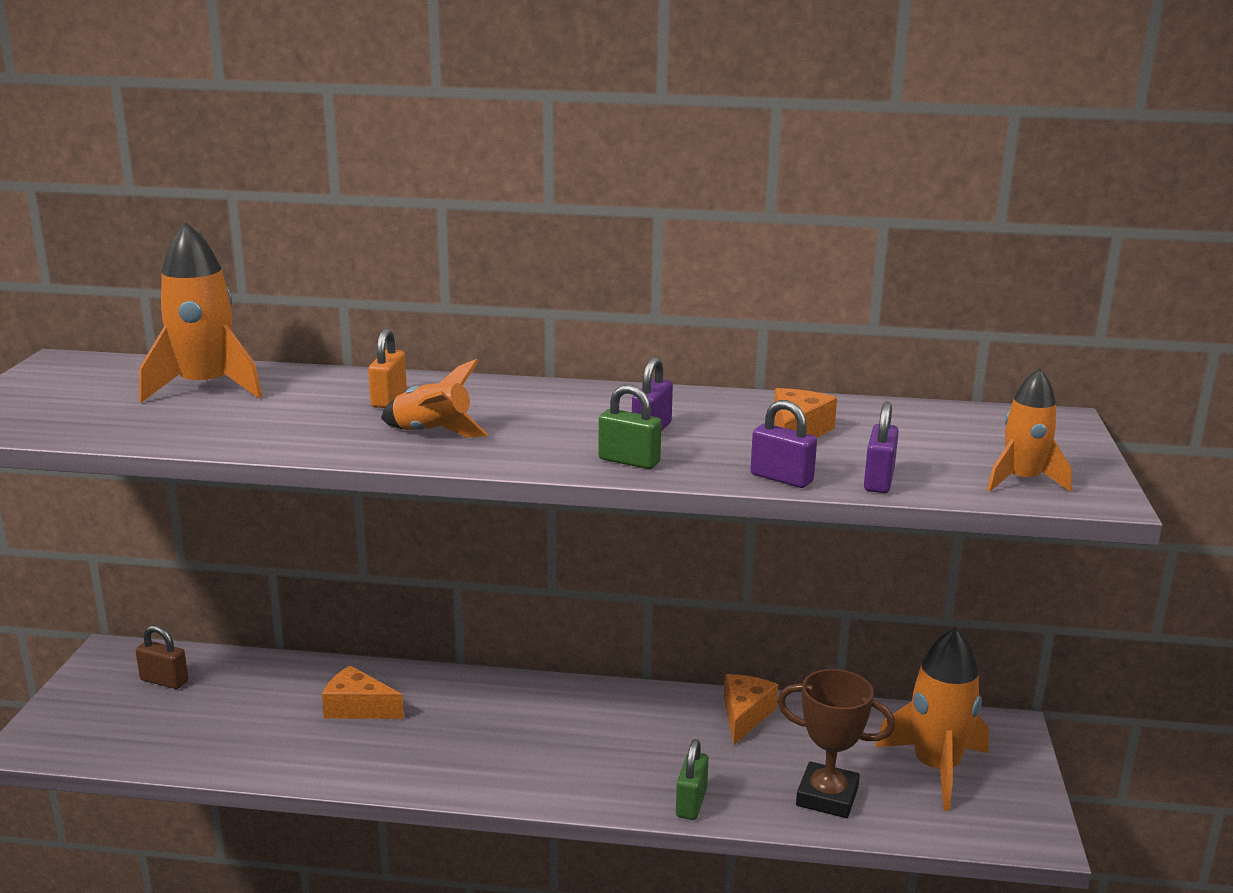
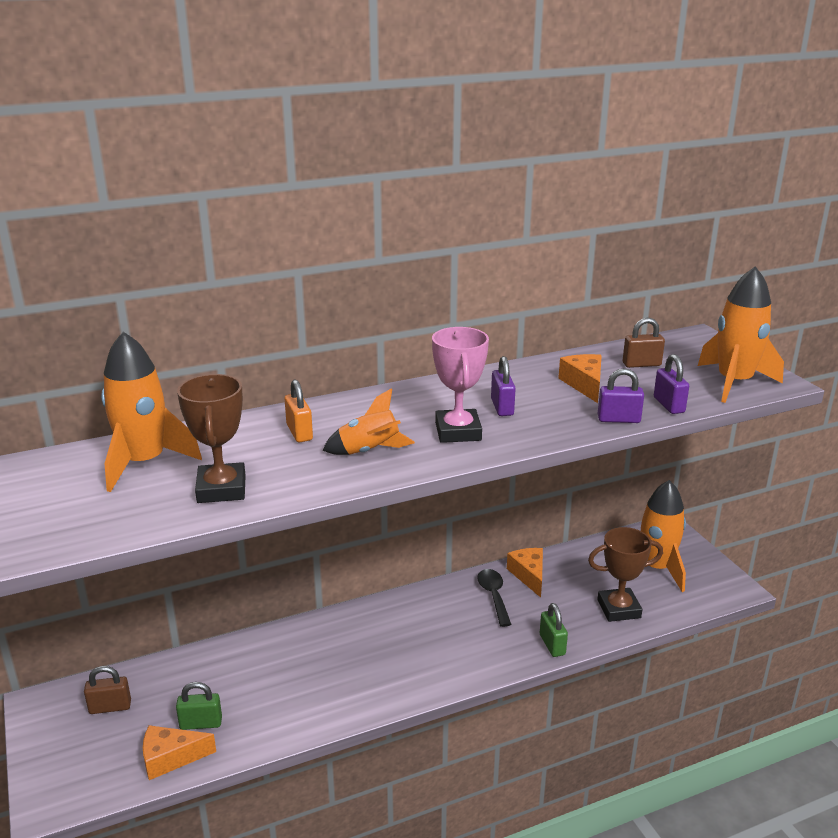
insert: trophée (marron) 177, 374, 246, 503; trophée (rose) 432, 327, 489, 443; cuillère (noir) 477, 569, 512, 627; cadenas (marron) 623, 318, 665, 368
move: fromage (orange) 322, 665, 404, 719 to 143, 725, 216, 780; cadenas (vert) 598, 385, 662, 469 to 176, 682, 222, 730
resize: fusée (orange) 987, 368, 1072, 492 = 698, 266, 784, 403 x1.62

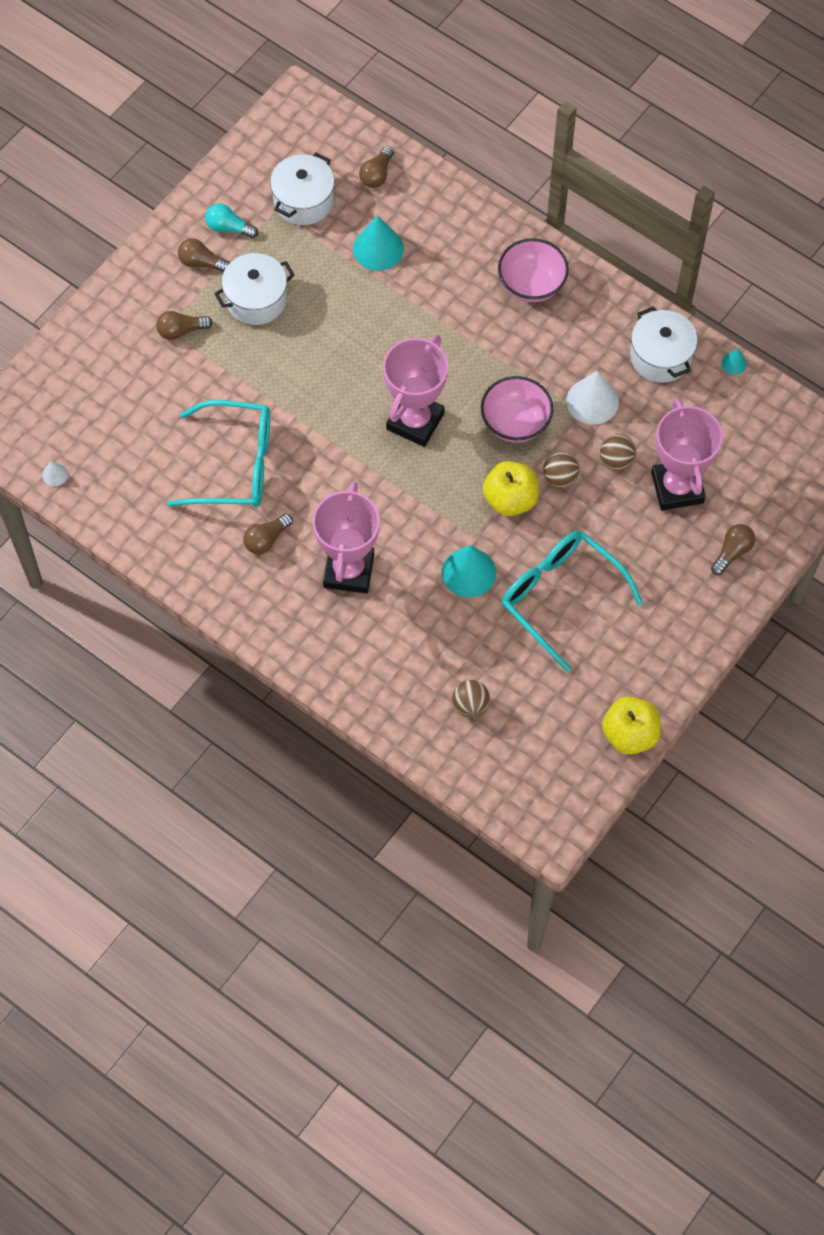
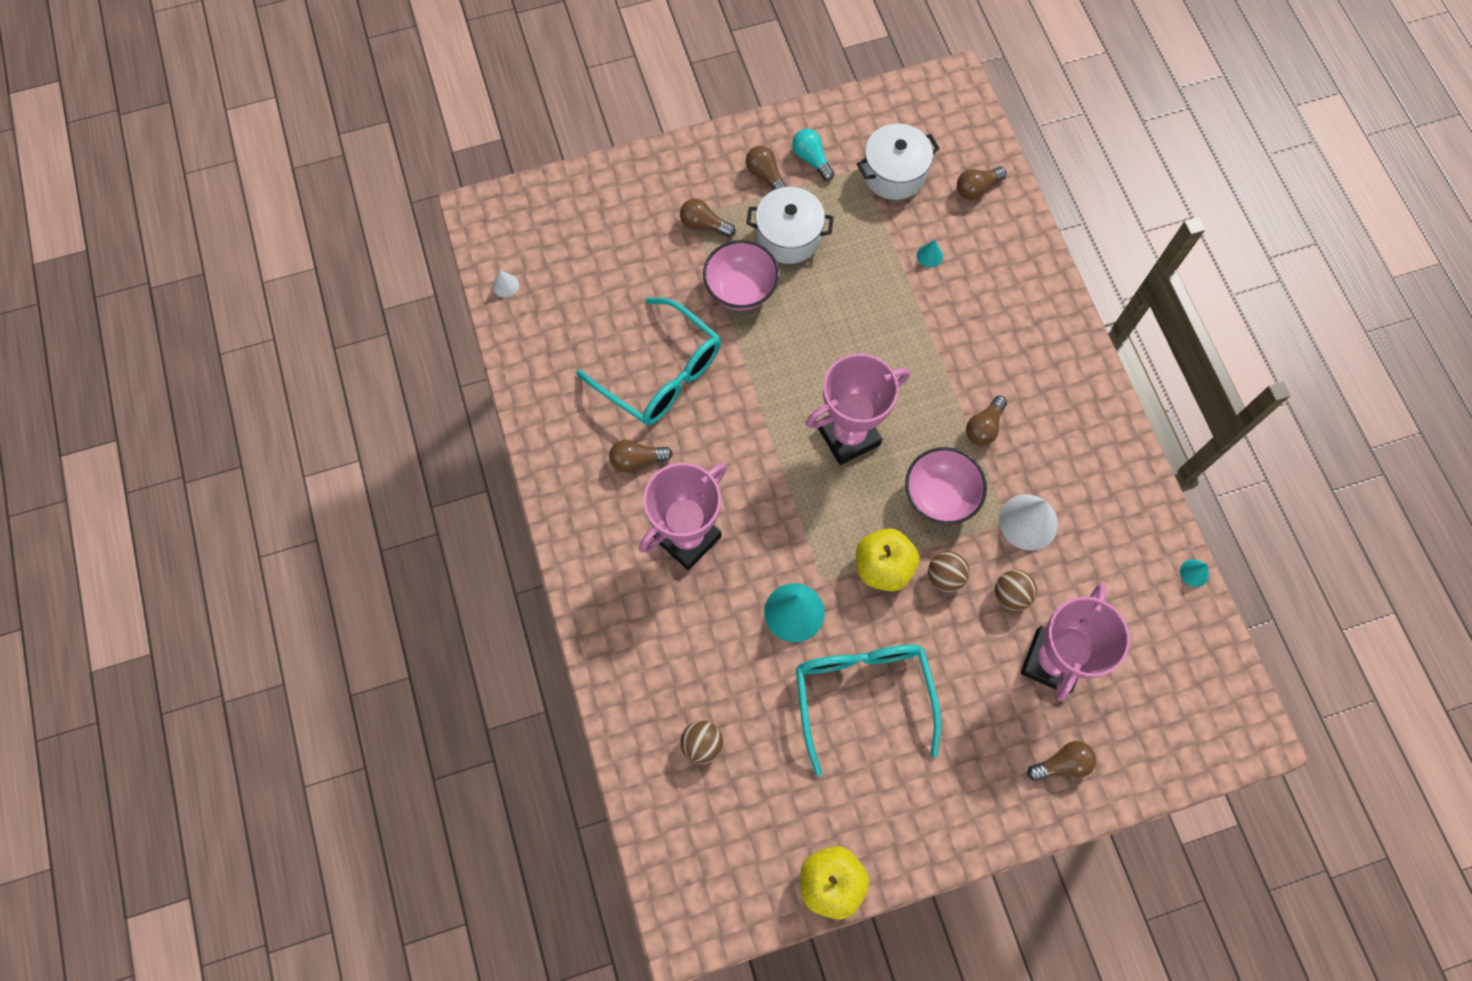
delete: marmite (blanc) 630, 306, 698, 383
insert: ampoule (marron) 966, 396, 1007, 446
move: bol (rose) 498, 238, 569, 302 to 703, 240, 780, 310
resize: cône (turquoise) 353, 215, 404, 271 = 917, 240, 943, 268 x0.48

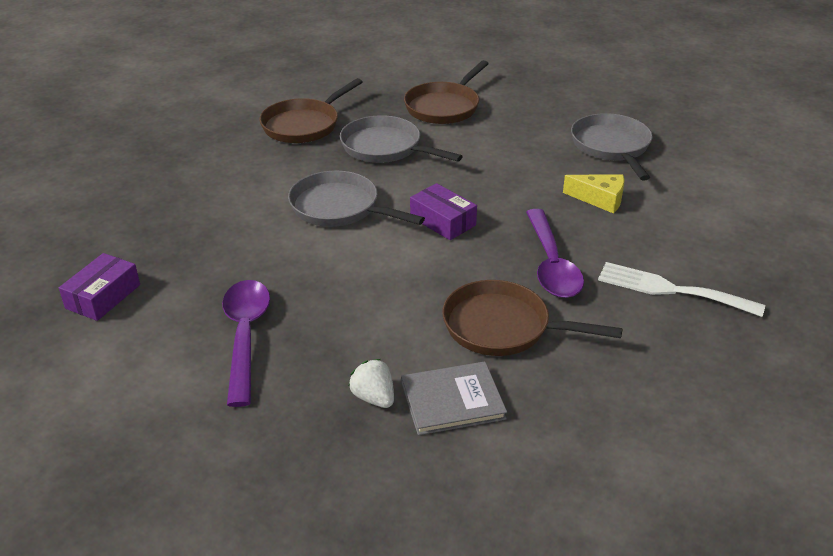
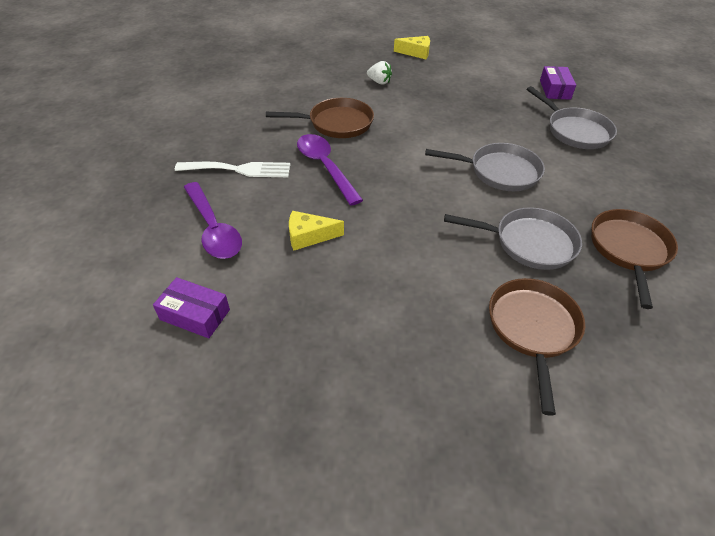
delete: livre (gris) 401, 362, 507, 435
insert: fromage (jaune) 394, 36, 430, 59
move: cuillère (violet) 222, 280, 270, 407 to 184, 182, 242, 259; boîte (violet) 410, 183, 477, 240 to 153, 277, 230, 338; poêle (gris) 571, 113, 653, 181 to 526, 86, 617, 149

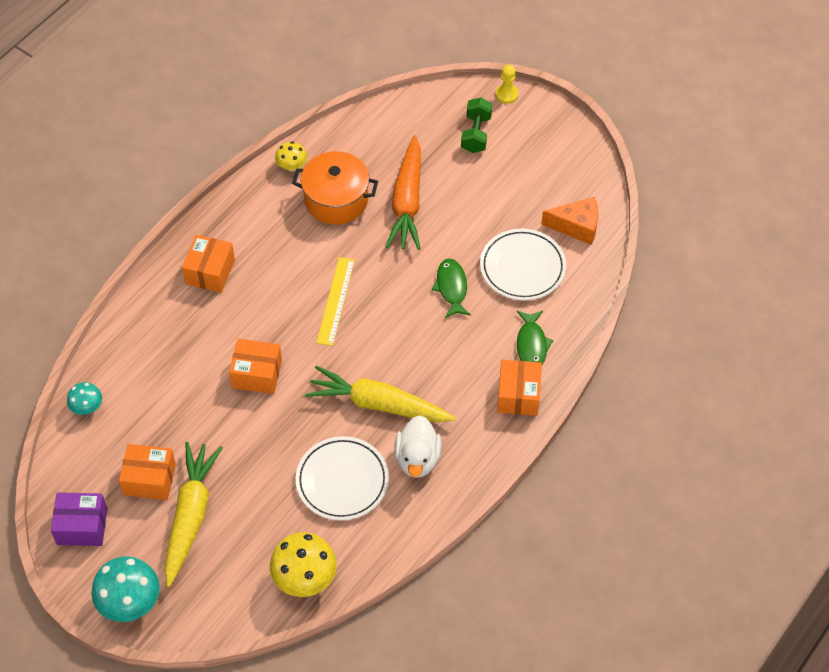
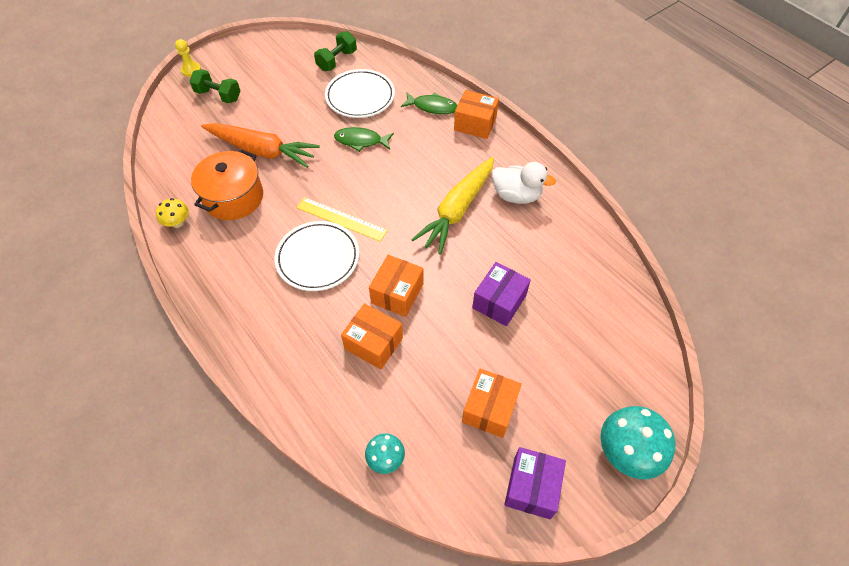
delete: carotte (jaune) 164, 442, 223, 587; champignon (jaune) 270, 532, 337, 597
insert: boîte (violet) 472, 262, 531, 326
move: boîte (orange) 182, 235, 235, 293 to 341, 303, 403, 369; assiette (blanc) 296, 436, 389, 521 to 275, 221, 359, 291
replace: fromage (orange) 541, 197, 598, 245 to haltère (vert) 314, 31, 357, 71

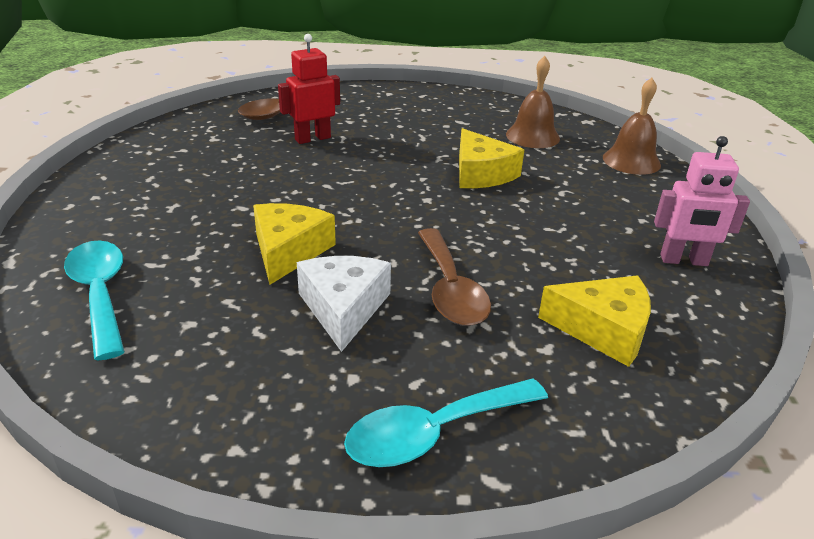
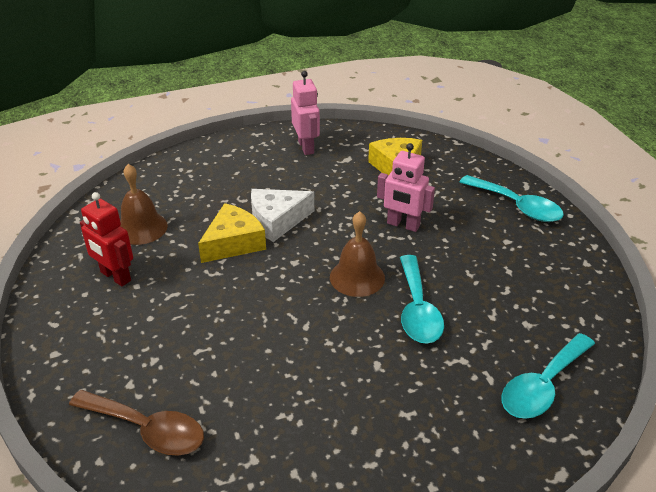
move: robot (rouge) 278, 34, 340, 144 to 80, 192, 133, 287; fromage (blanc) 297, 256, 391, 352 to 251, 189, 314, 242; cloche (marron) 603, 78, 661, 175 to 330, 211, 385, 297
replace: fromage (jaune) 253, 203, 336, 285 to cuillère (turquoise) 400, 255, 444, 344; cuillère (marron) 418, 228, 491, 326 to robot (rose) 377, 143, 435, 232

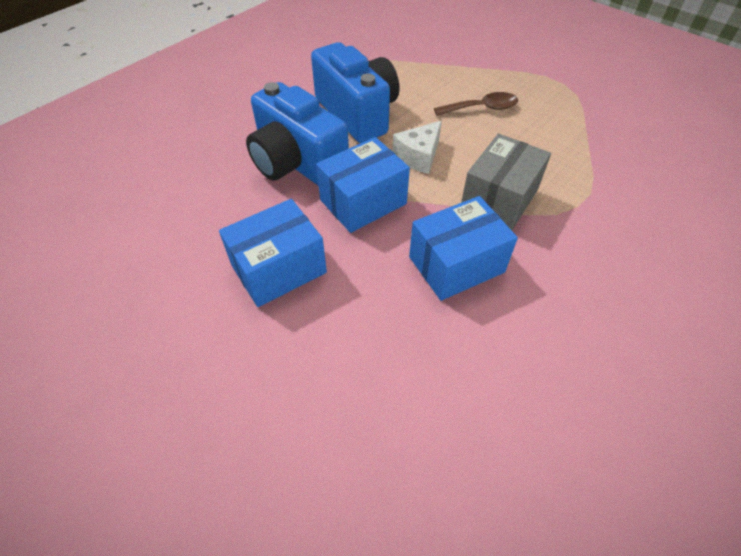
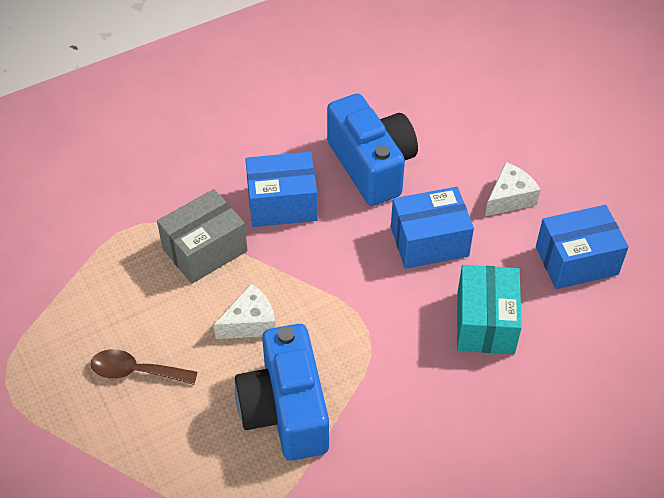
insert: boîte (turquoise) 457, 265, 522, 354; fromage (blanc) 485, 162, 541, 216
move: appareil photo (bleu) 246, 82, 349, 186 to 327, 94, 418, 206; boîte (bleu) 316, 137, 410, 233 to 536, 205, 629, 289

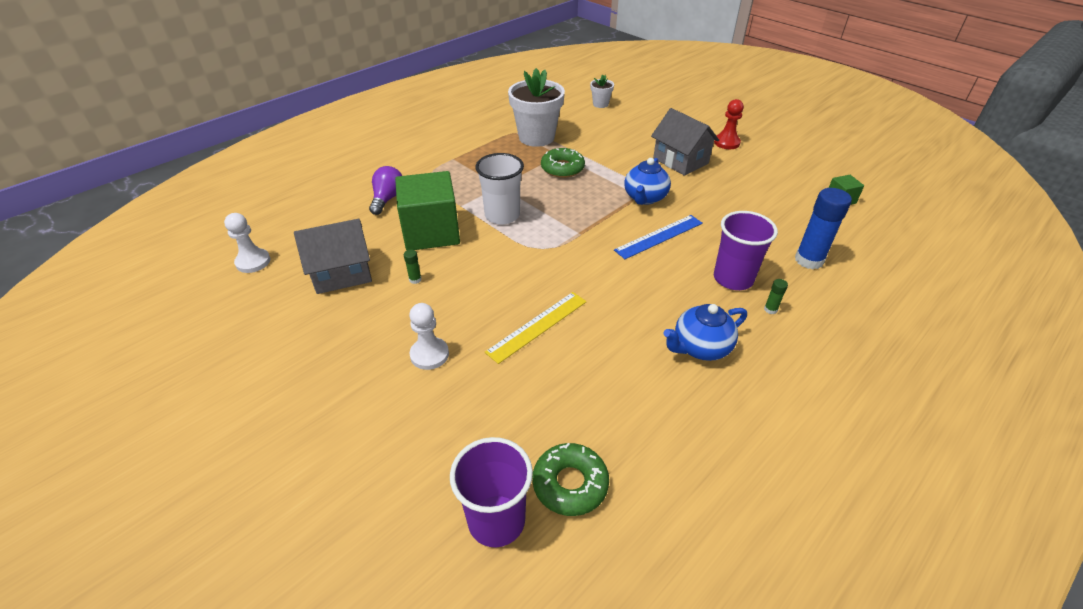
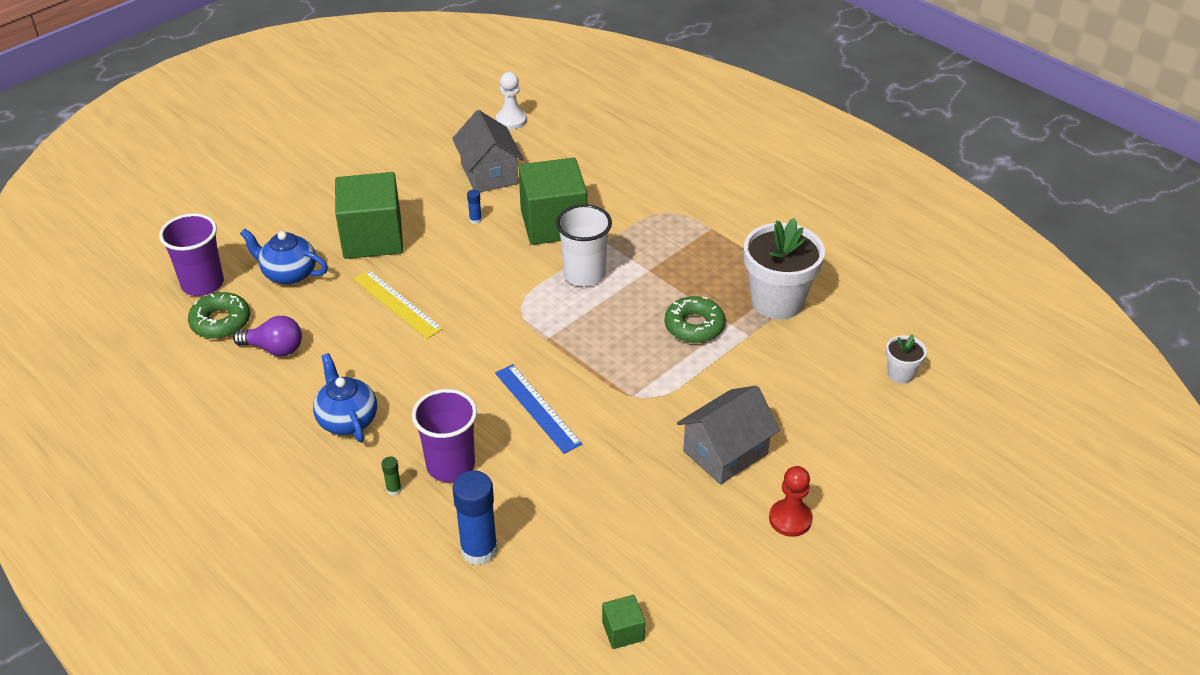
move: ampoule (violet) 369, 166, 402, 215 to 233, 316, 302, 356; théière (bleu) 624, 158, 671, 205 to 240, 228, 328, 285
replace: pion (blanc) 409, 303, 449, 370 to cube (vert) 335, 172, 403, 259
recolor: bâton de colle (vert) 404, 250, 422, 284 to bâton de colle (bleu) 467, 189, 482, 224

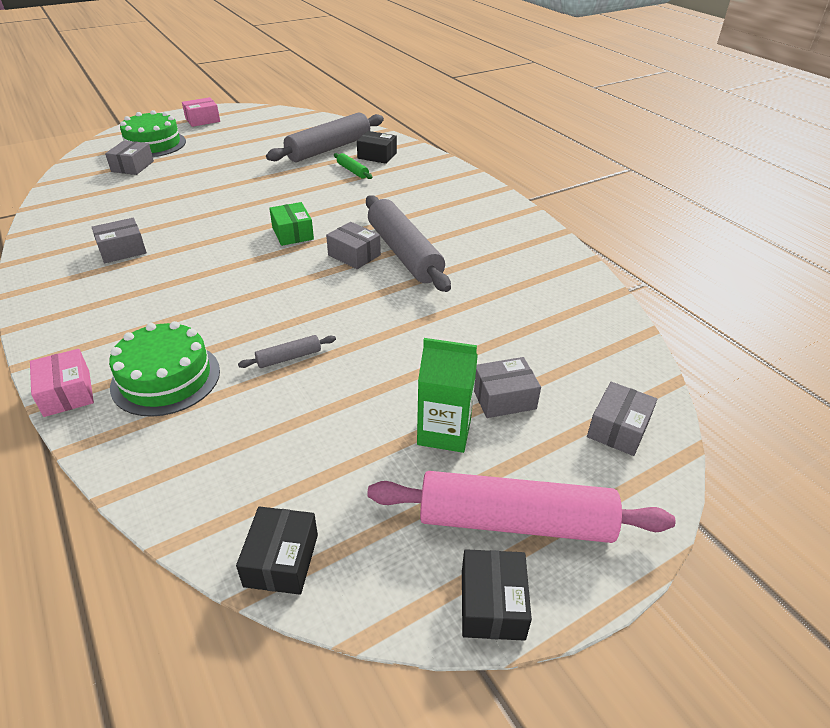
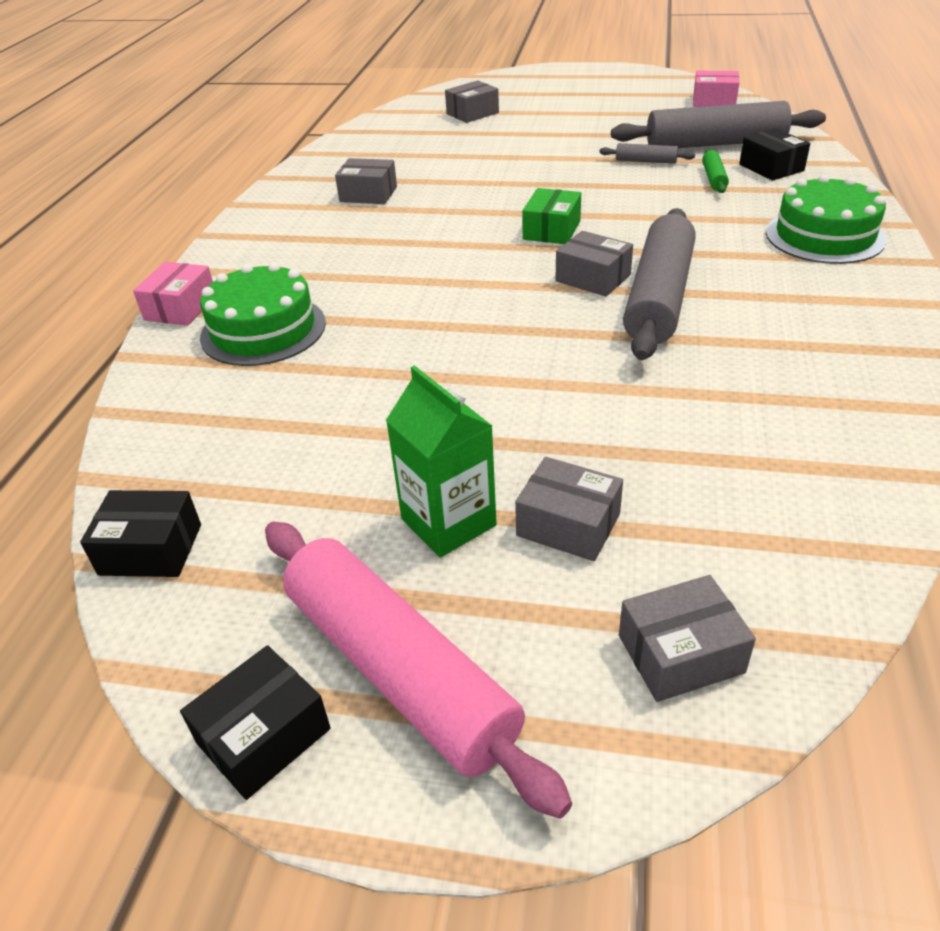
move: gâteau (vert) 120, 110, 186, 157 to 766, 174, 886, 264; boîte (rose) 182, 97, 220, 127 to 693, 71, 739, 107; rouleau à pâtisserie (gris) 238, 335, 336, 368 to 600, 143, 695, 164
rotate: boîte (noir) 236, 506, 318, 595 = 80, 490, 201, 577 45 degrees clockwise; boîte (gris) 326, 222, 381, 269 = 556, 231, 633, 296 45 degrees counterclockwise

